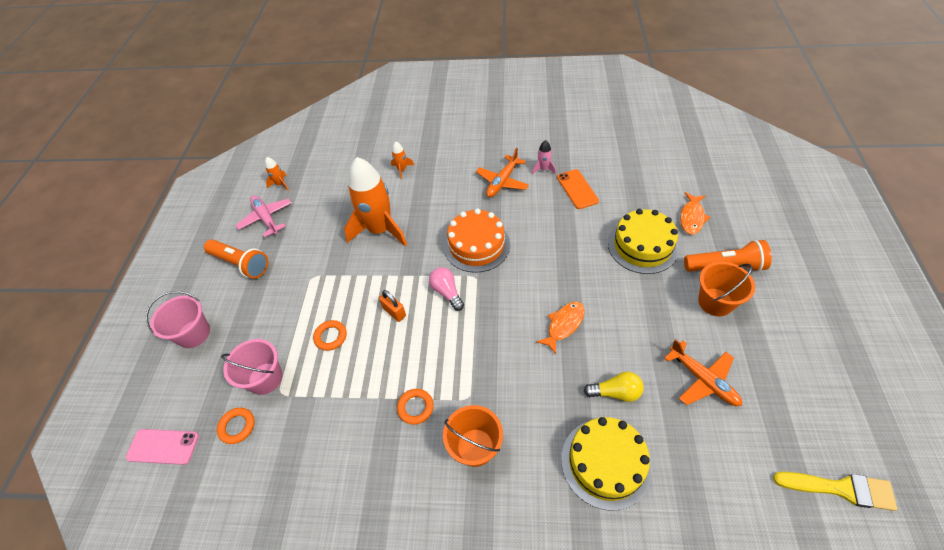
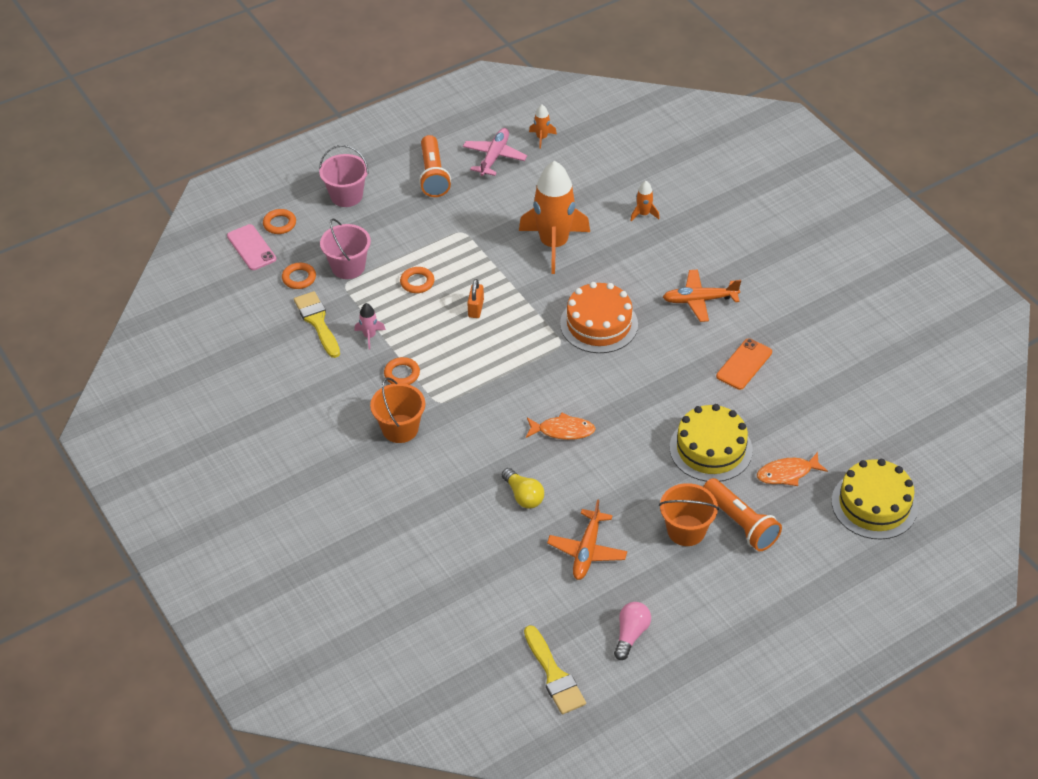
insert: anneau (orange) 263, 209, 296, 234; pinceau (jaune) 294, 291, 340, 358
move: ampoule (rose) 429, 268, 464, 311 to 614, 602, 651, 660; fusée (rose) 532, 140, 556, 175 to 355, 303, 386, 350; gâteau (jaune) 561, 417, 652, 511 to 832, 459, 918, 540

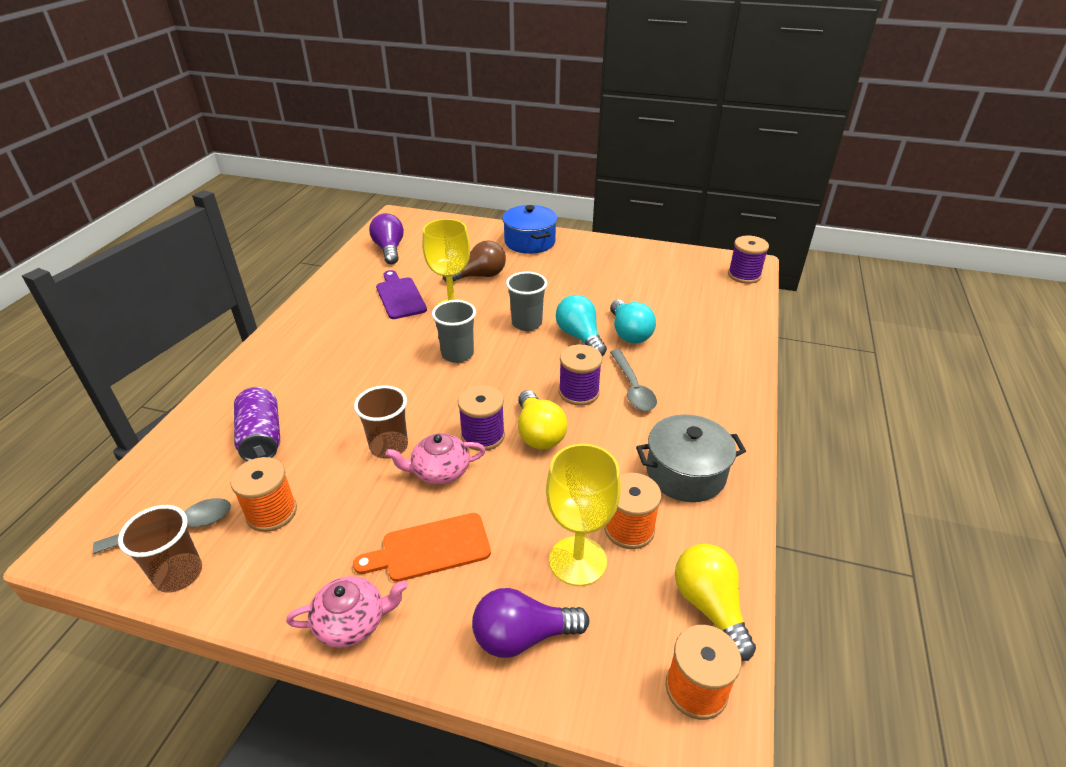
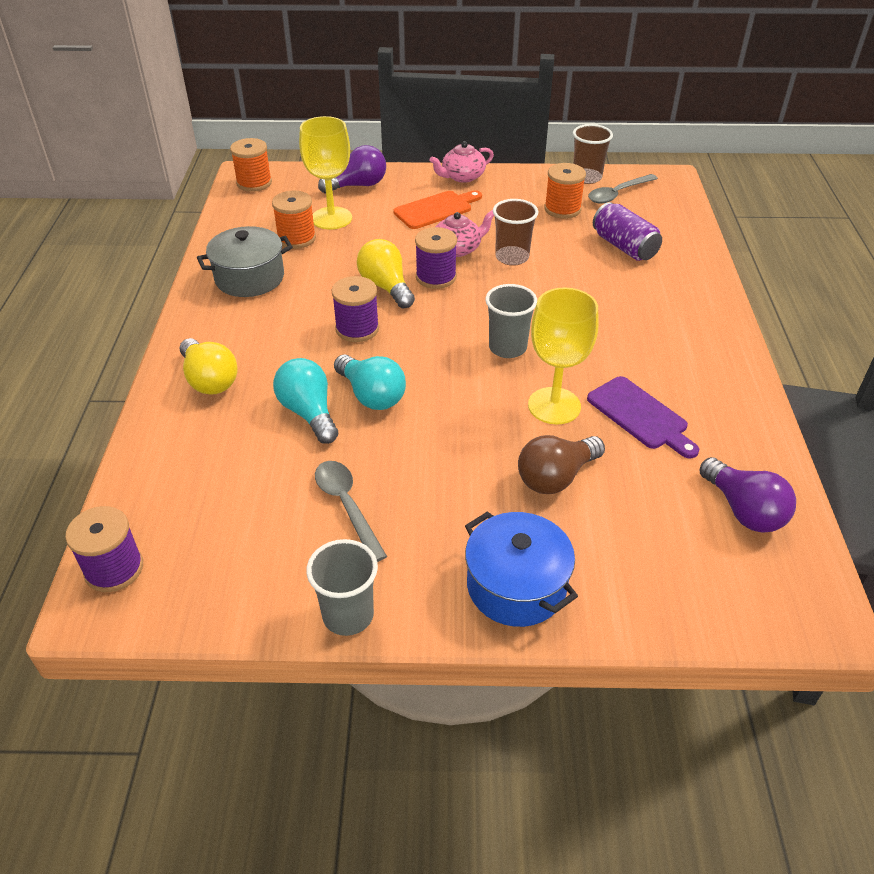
move: gobelet (gris) 506, 272, 547, 331 to 306, 539, 378, 636; cuillère (gris) 610, 349, 657, 411 to 315, 461, 387, 562; ampoule (jaune) 675, 544, 756, 661 to 180, 338, 238, 395

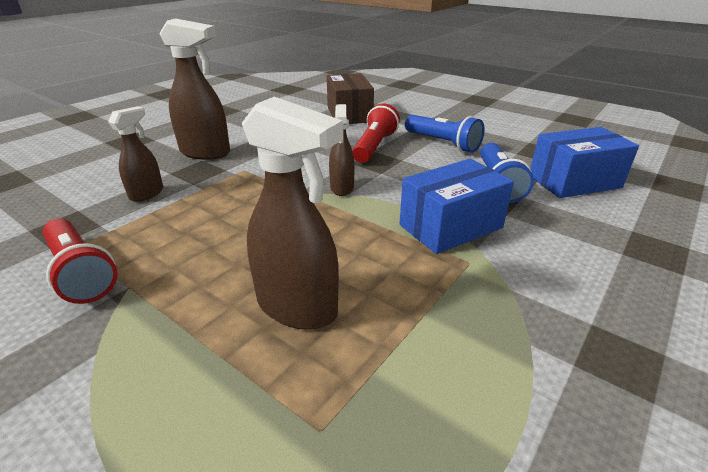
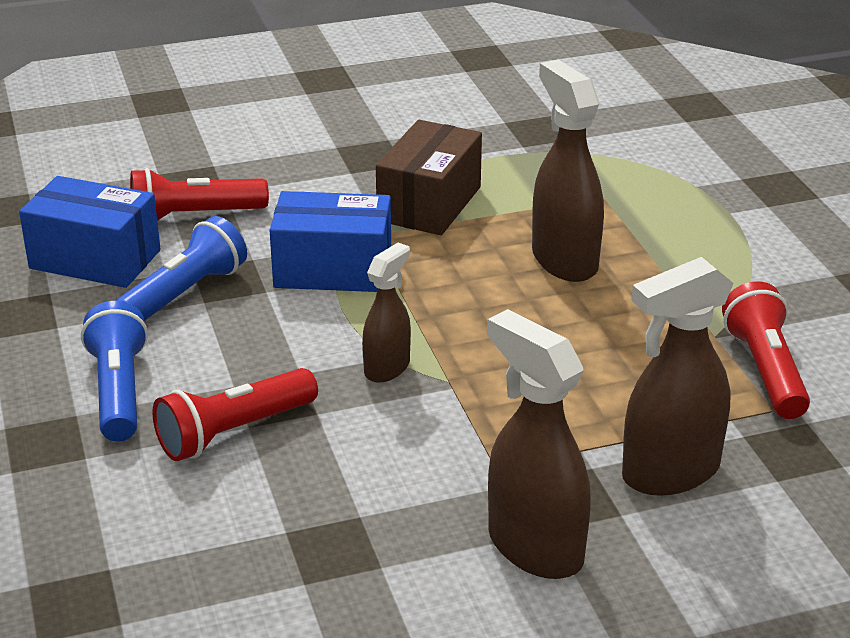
insert: lampe de poche (rouge) 130, 168, 269, 221
move: boîte (marron) 327, 73, 374, 124 to 376, 120, 482, 235
resize: vaporisateur (marron) 108, 106, 163, 202 = 622, 257, 734, 496 x1.69

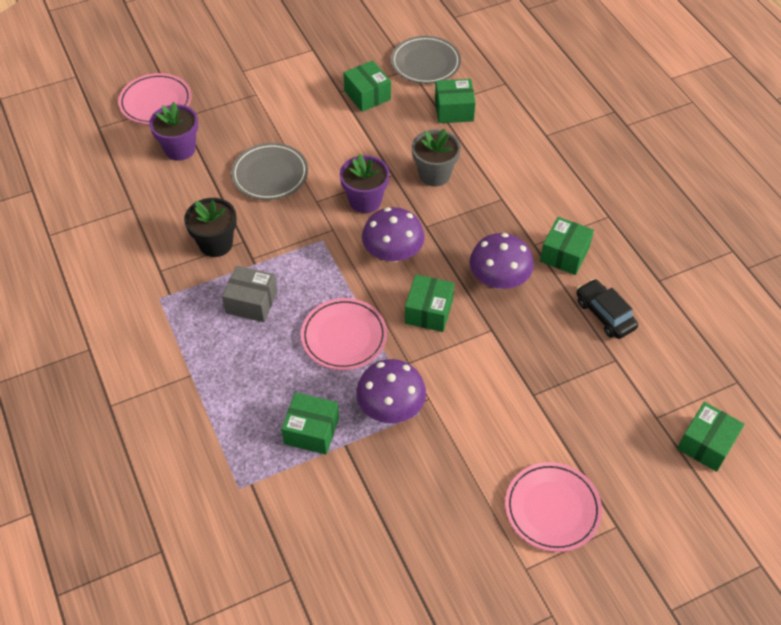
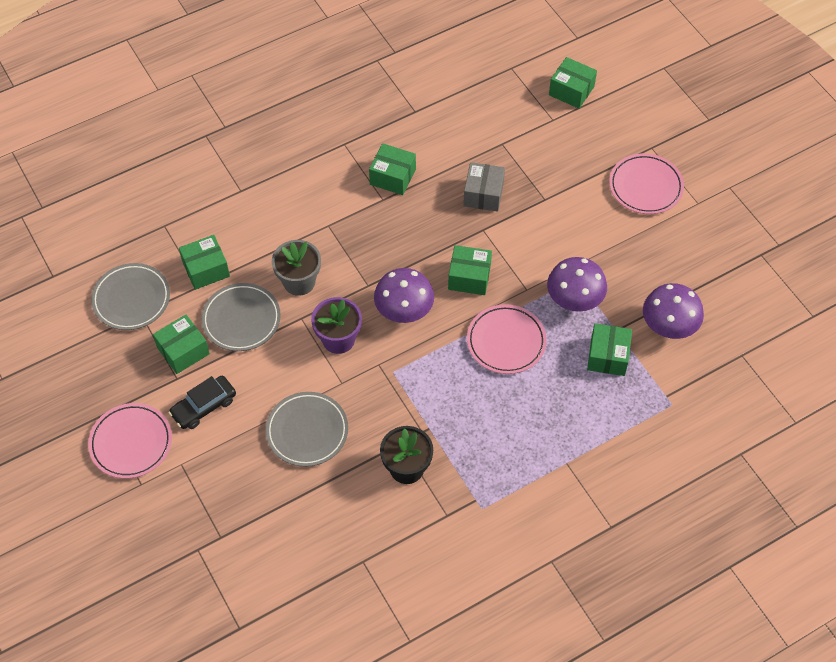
delete: pot de fleurs (violet) 149, 102, 198, 161
insert: assiette (gris) 201, 283, 281, 351
move: assiette (rose) 118, 73, 192, 125 to 88, 403, 172, 479; boîte (gris) 222, 266, 277, 322 to 463, 162, 505, 212; champignon (violet) 470, 233, 534, 289 to 643, 283, 704, 339; voiture (noir) 576, 279, 638, 339 to 169, 376, 236, 429
rotate: boîte (vert) 435, 79, 476, 123 = 179, 235, 230, 290 75 degrees clockwise

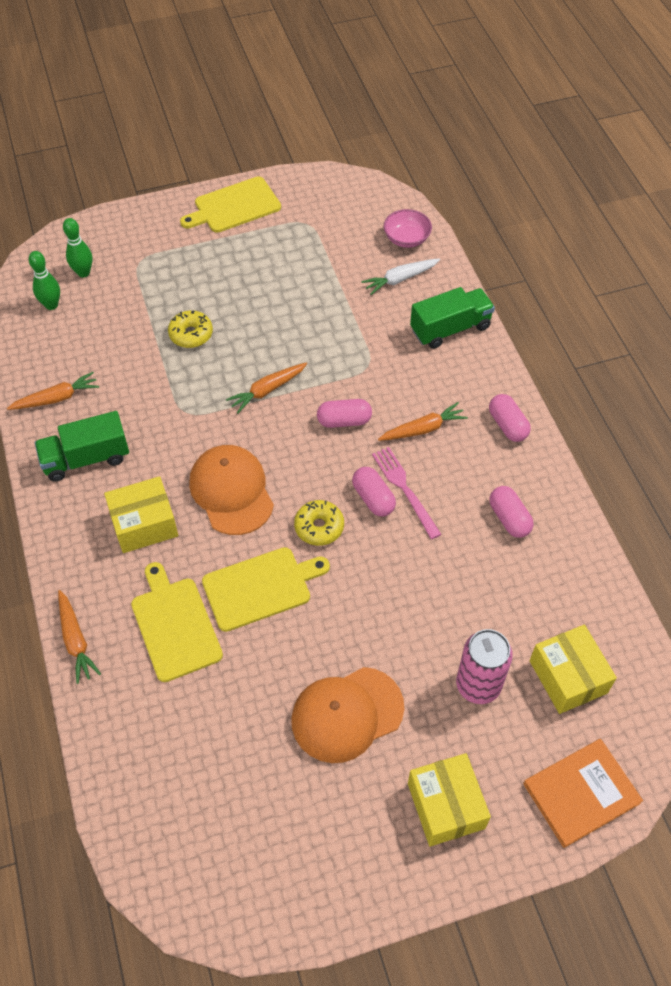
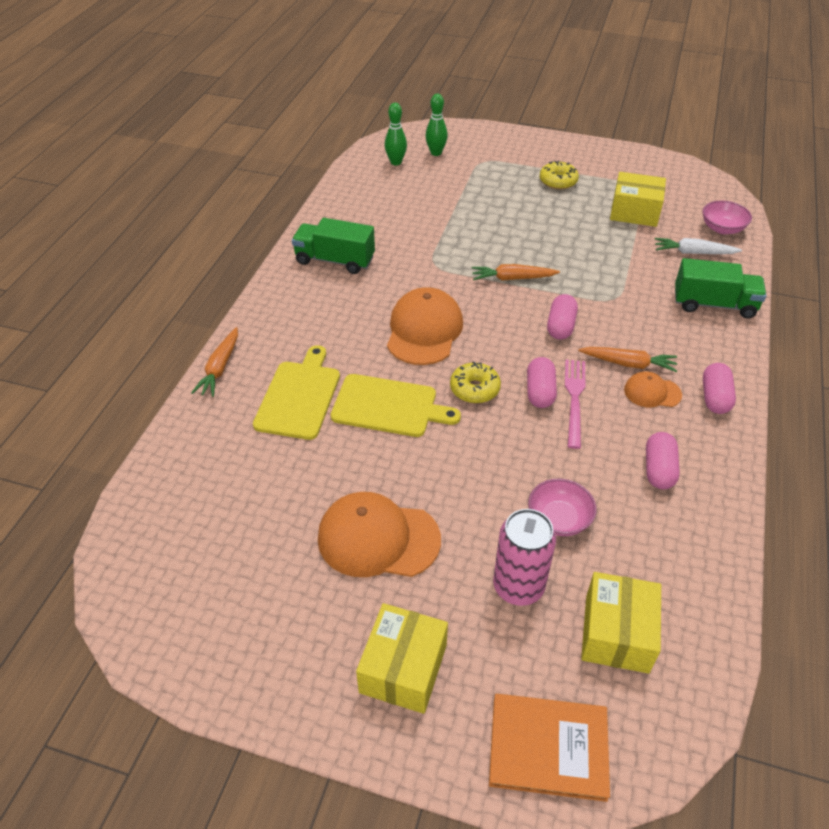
delete: carotte (orange) 7, 372, 99, 410; planche à découper (jaune) 180, 177, 281, 233
insert: bol (rose) 528, 479, 597, 536; casquette (orange) 624, 371, 682, 407
move: boîte (jaune) 104, 476, 178, 553 to 610, 172, 666, 227; beignet (jaune) 168, 310, 213, 348 to 539, 160, 579, 190
rotate: gélule (rose) 317, 399, 372, 428 = 547, 294, 578, 340 75 degrees clockwise

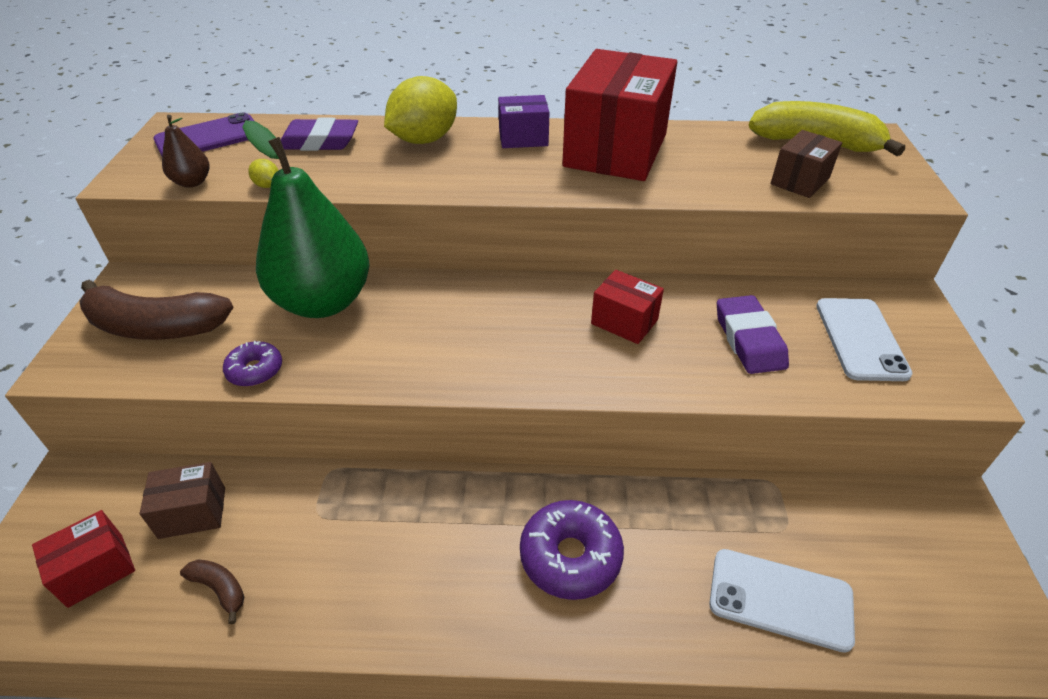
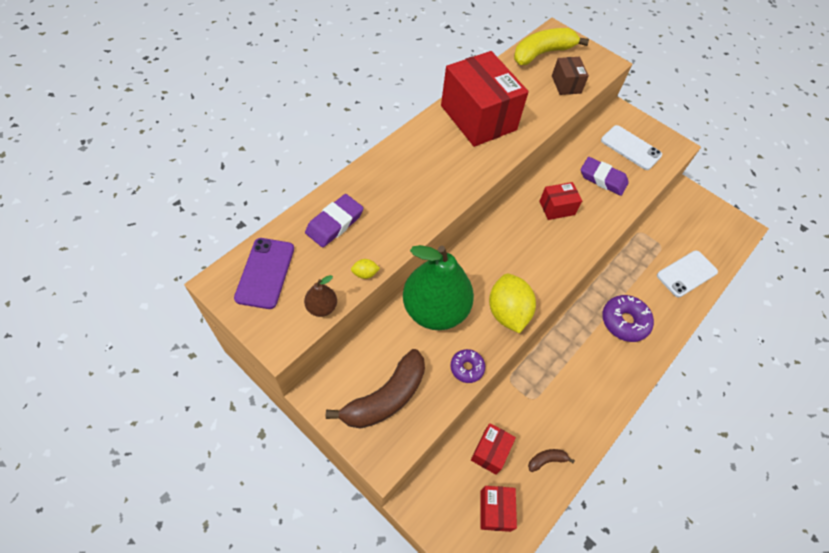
delete: boîte (violet) 498, 95, 549, 148
move: citron (jaune) 384, 76, 457, 144 to 489, 274, 536, 333
recolor: boîte (marron) 140, 462, 225, 539 to boîte (rouge) 471, 423, 516, 475

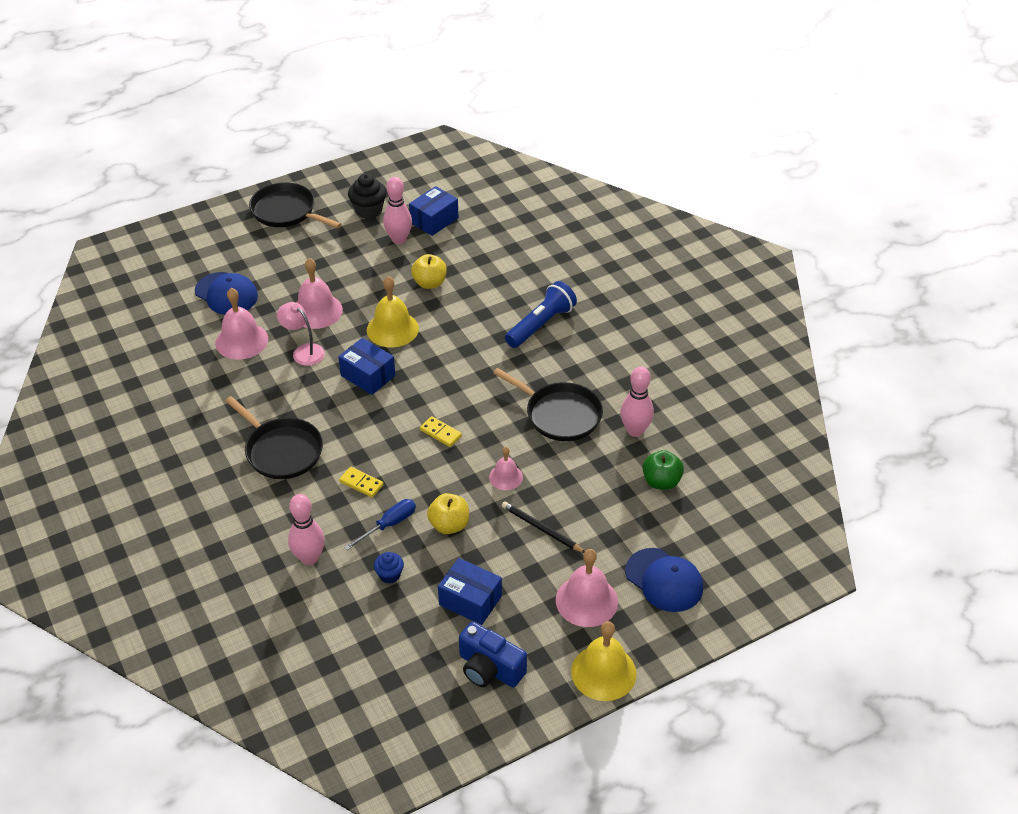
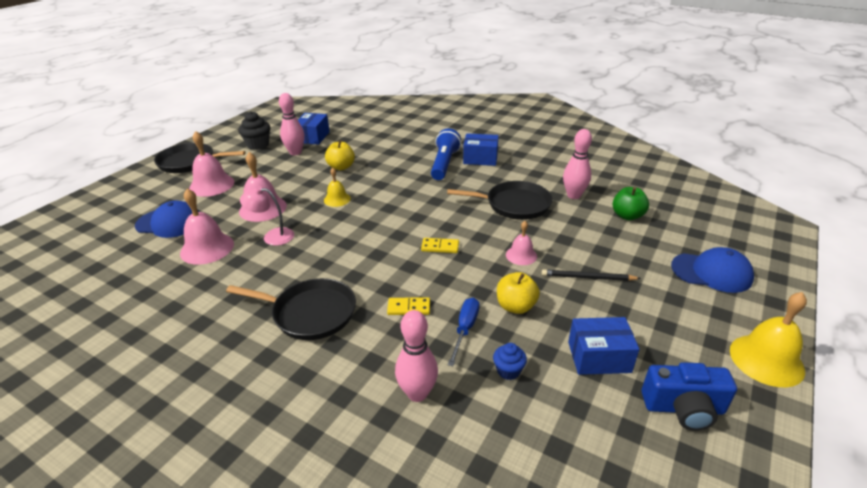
move: boîte (bleu) 338, 338, 395, 395 to 463, 133, 499, 166; cloche (rose) 556, 549, 618, 627 to 189, 131, 235, 197
resize: cloche (jaune) 367, 276, 419, 347 = 324, 168, 351, 207 x0.59

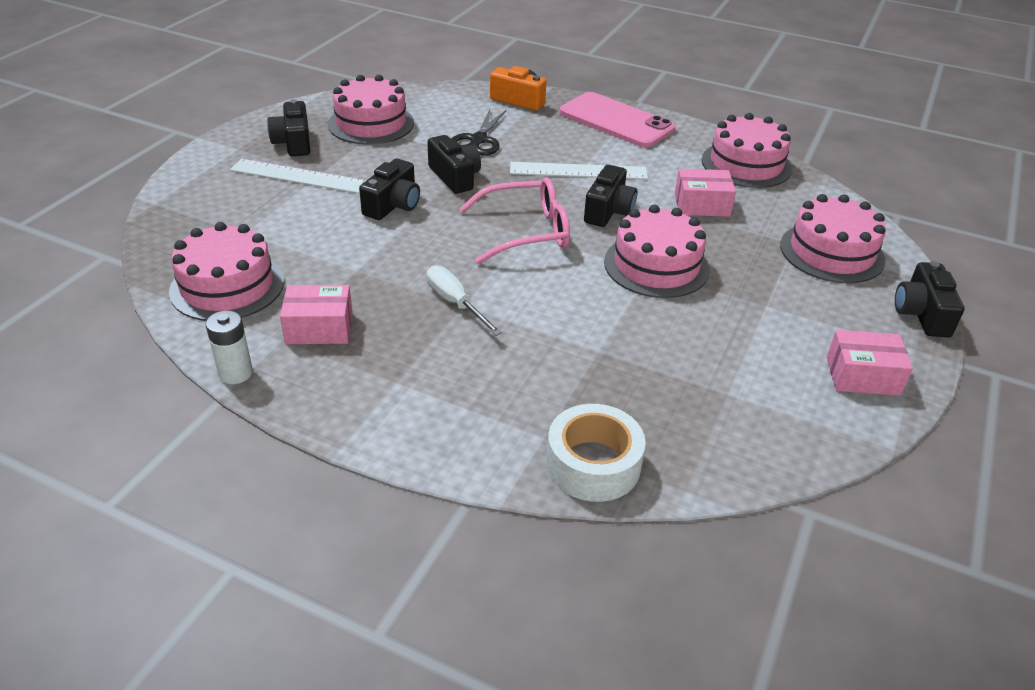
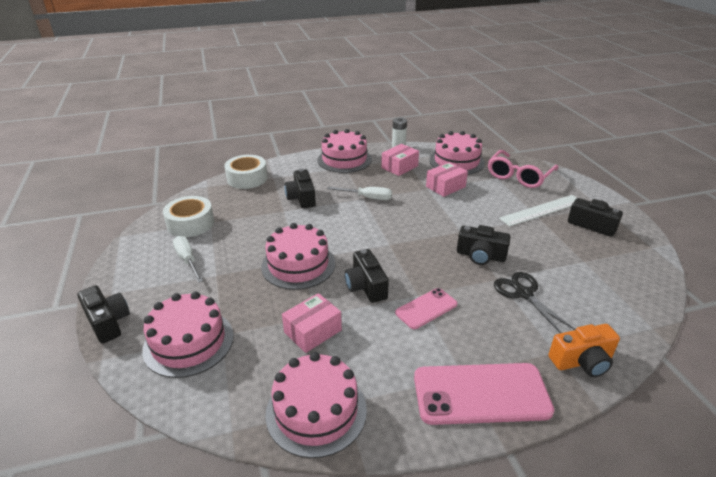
insert: ruban adhésif (blanc) 163, 196, 214, 237; tournevis (blanc) 173, 236, 203, 283
move: gâteau (rose) 328, 75, 414, 144 to 317, 129, 372, 173; appareil photo (noir) 359, 159, 420, 220 to 285, 169, 316, 208; lunettes (rose) 460, 177, 570, 264 to 488, 150, 558, 188; boîte (rose) 827, 330, 913, 396 to 426, 162, 468, 197
replace: règle (blanc) 510, 162, 648, 180 to téléphone (rose) 395, 288, 457, 329

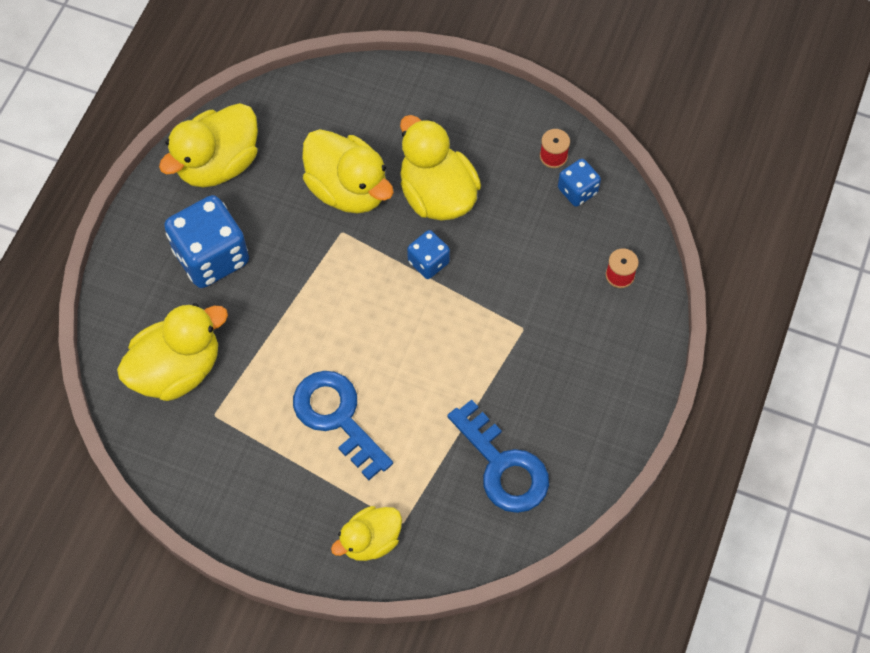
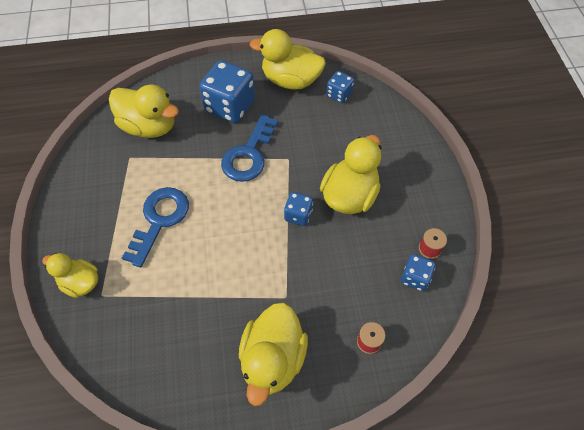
insert: dé (bleu) 326, 71, 354, 103
move: canard (jaune) 302, 129, 394, 214 to 239, 303, 308, 406; clé (bleu) 447, 399, 549, 513 to 221, 114, 278, 182

